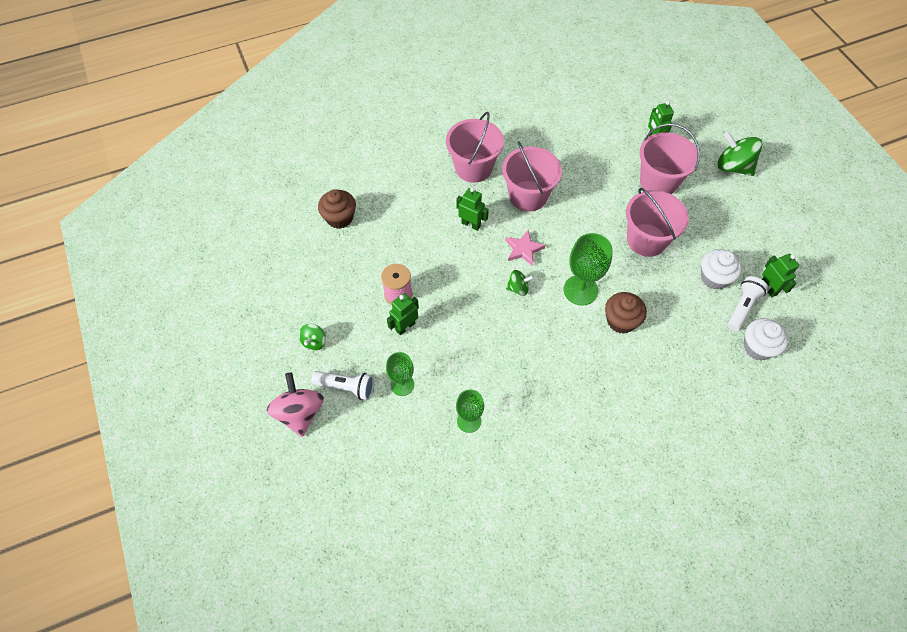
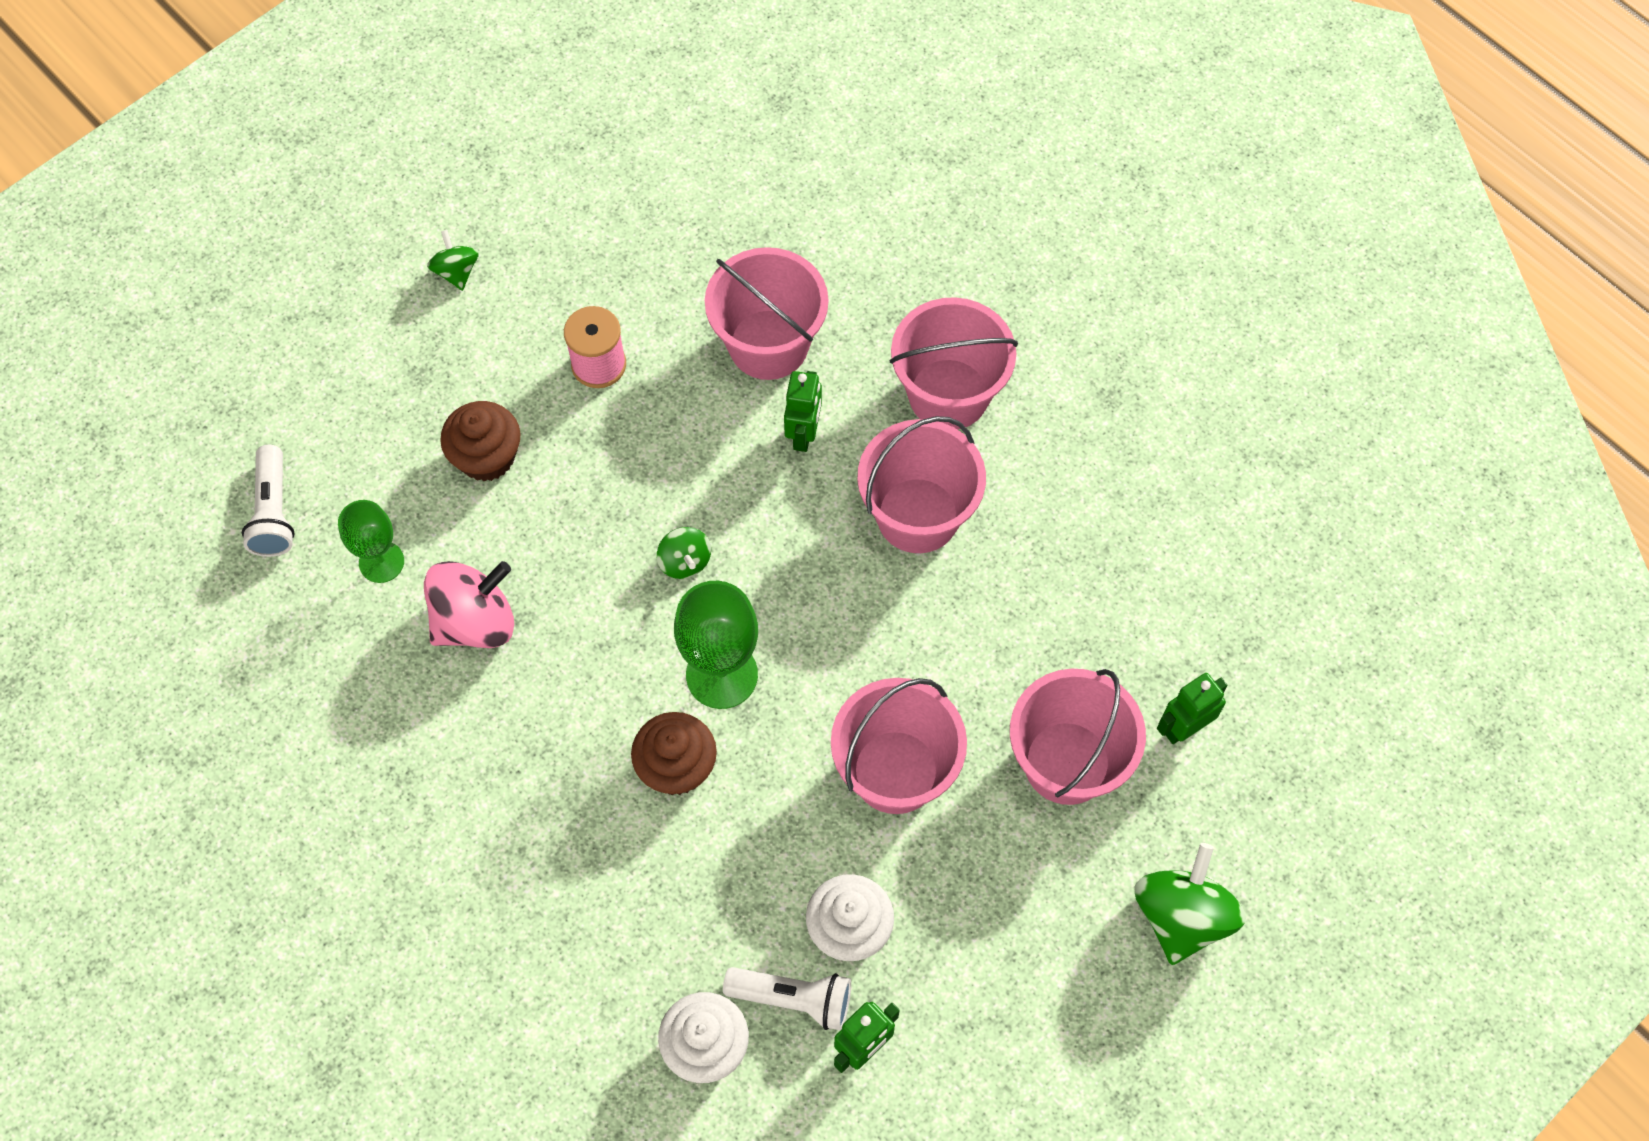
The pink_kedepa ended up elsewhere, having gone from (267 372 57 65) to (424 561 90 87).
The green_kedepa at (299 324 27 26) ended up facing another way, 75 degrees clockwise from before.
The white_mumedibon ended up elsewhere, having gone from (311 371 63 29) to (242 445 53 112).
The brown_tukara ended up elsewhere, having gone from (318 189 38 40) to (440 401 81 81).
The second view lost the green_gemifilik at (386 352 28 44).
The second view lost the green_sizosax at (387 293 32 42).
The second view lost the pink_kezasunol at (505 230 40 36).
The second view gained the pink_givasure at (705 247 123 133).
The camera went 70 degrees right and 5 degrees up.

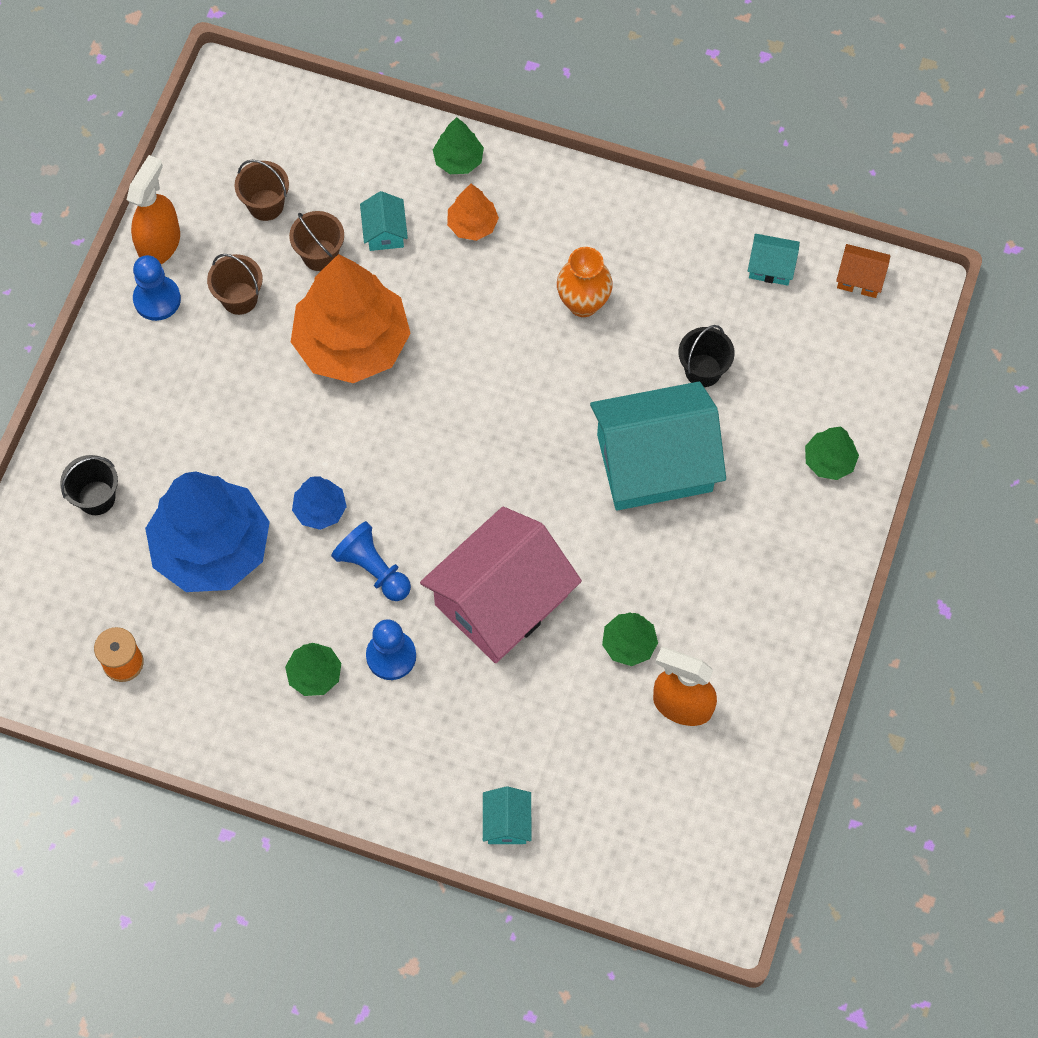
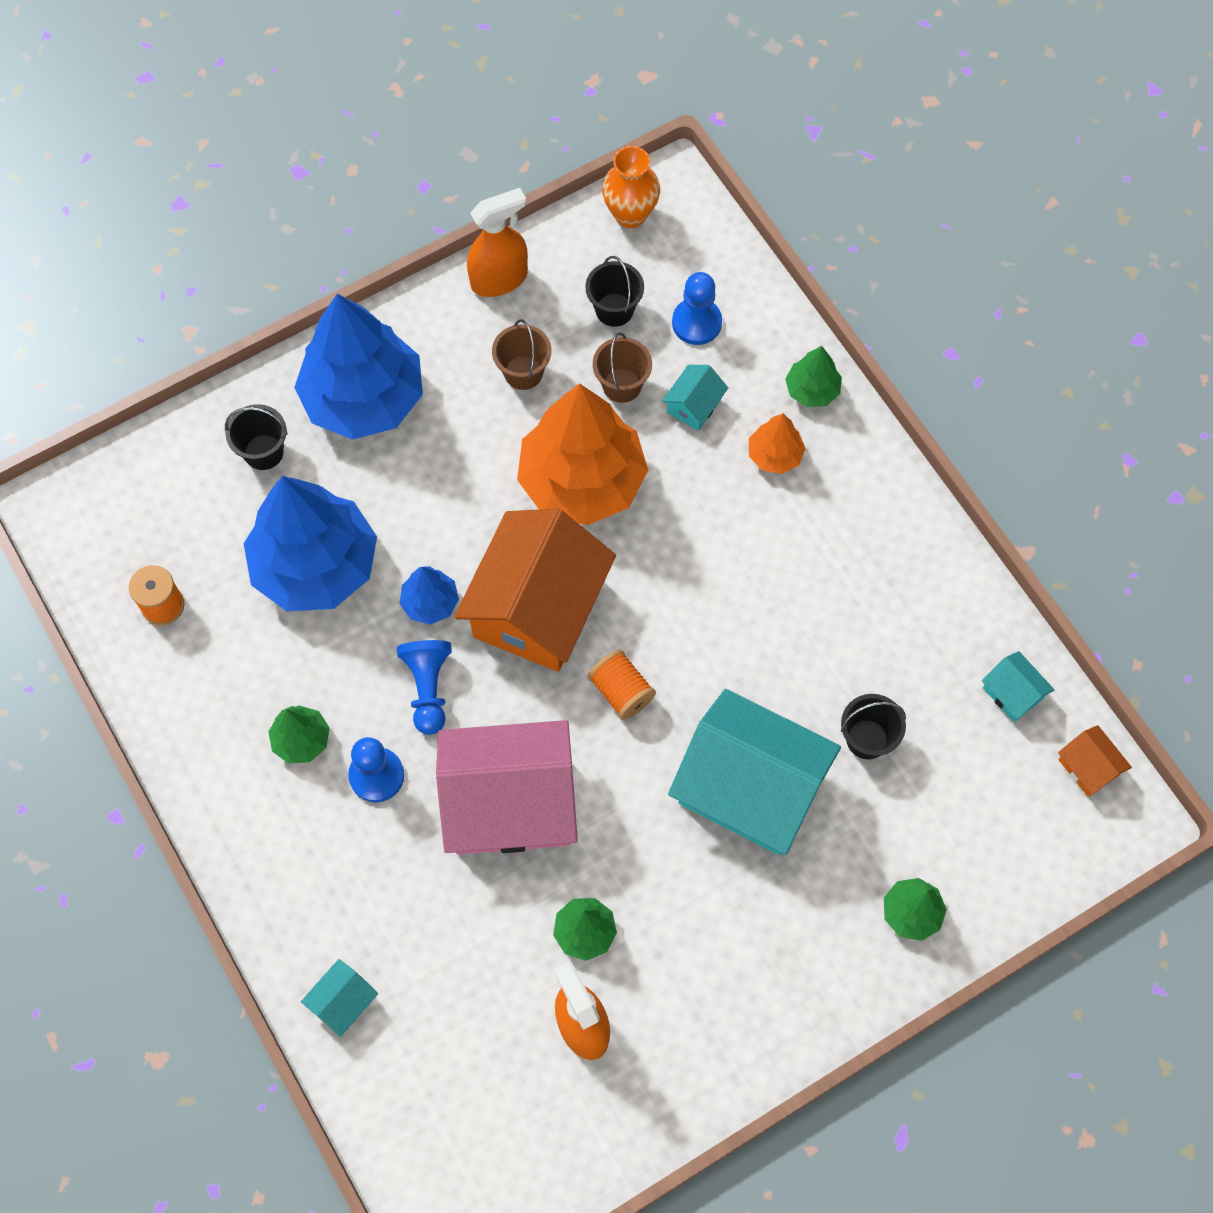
The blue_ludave ended up elsewhere, having gone from (133 255 48 66) to (672 272 50 73).
What was the brown_givasure at (235 160 54 61) turned into the black_givasure at (585 256 59 71).
The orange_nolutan ended up elsewhere, having gone from (557 247 56 70) to (602 146 58 82).
The second view gained the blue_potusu at (294 294 129 146).
The second view gained the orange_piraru at (454 508 162 164).
The second view gained the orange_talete at (588 649 68 71).
The camera went 40 degrees right and 0 degrees up.

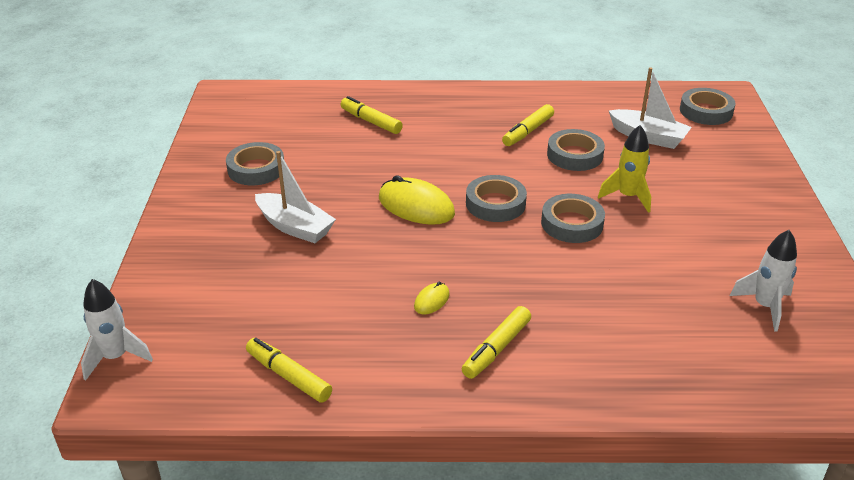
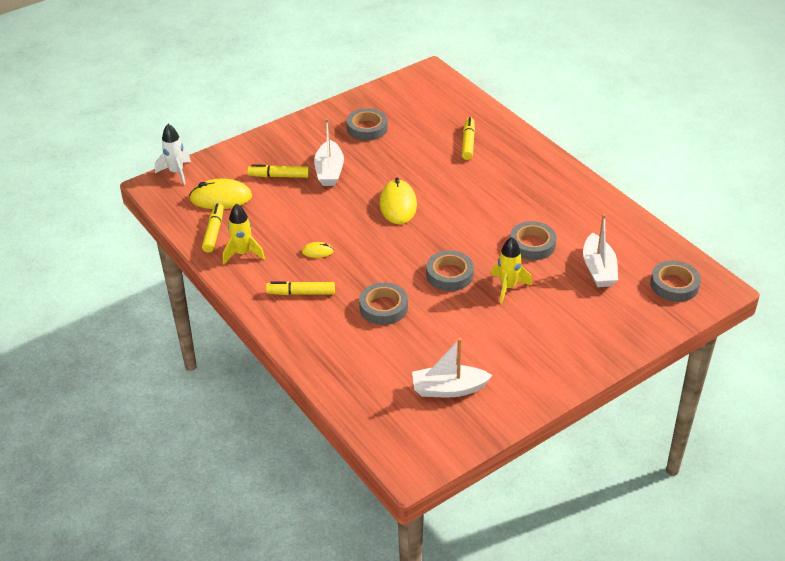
The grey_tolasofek ended up elsewhere, having gone from (466 175 61 47) to (359 282 49 43).
The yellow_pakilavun ended up elsewhere, having gone from (502 104 52 42) to (247 164 62 14).
Where the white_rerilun stood at (730 230 67 101), the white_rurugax came to stand at (412 338 81 60).
The second view gained the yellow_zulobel at (189 179 63 30).
The second view gained the yellow_rerilun at (223 204 42 60).
The camera went 55 degrees right and 5 degrees up.

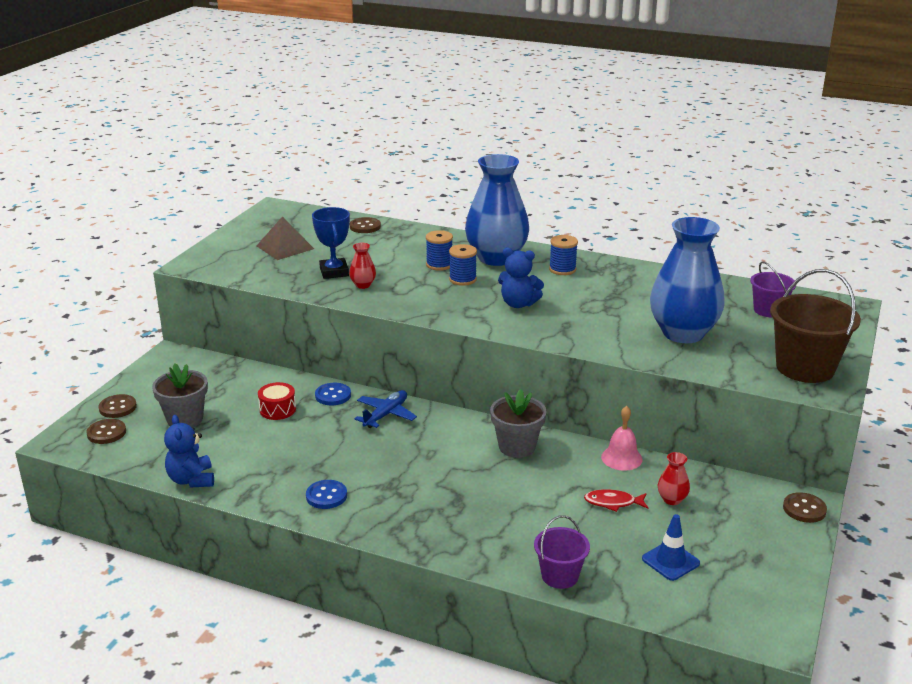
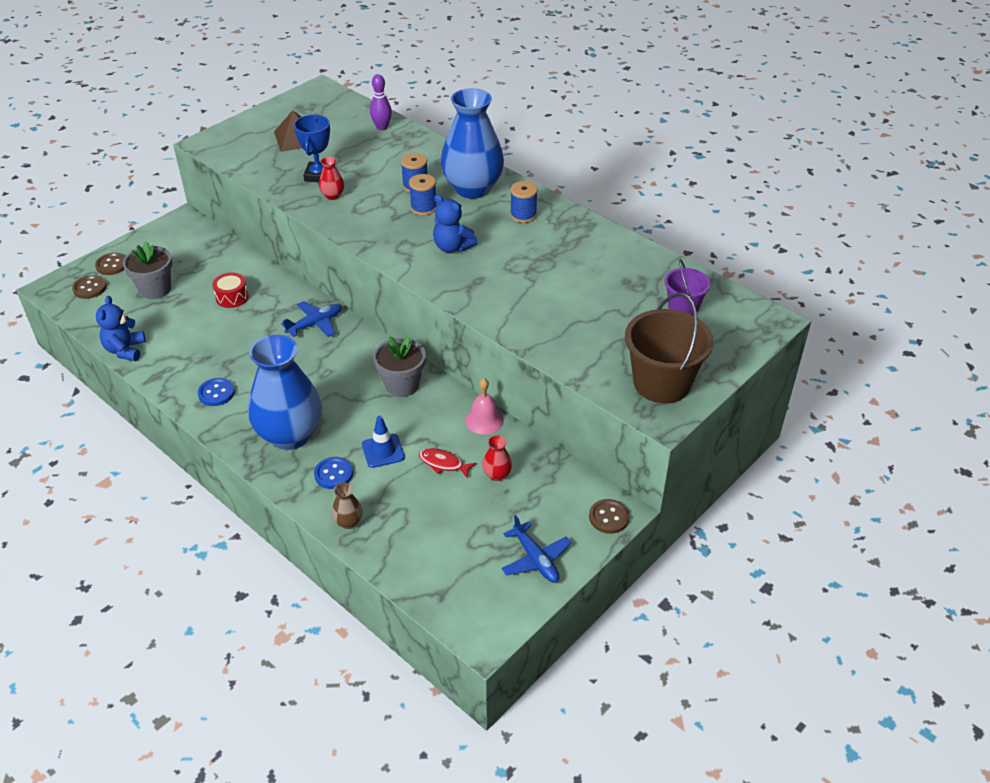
The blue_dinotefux ended up elsewhere, having gone from (315 383 36 23) to (314 457 39 32).
Where the brown_dinotefux stood at (350 217 31 16), the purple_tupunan came to stand at (370 74 22 56).
Where the purple_givasure stood at (534 515 56 74), the brown_nolutan came to stand at (331 483 32 46).
The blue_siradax ended up elsewhere, having gone from (642 514 58 67) to (362 416 43 52).
The blue_nolutan ended up elsewhere, having gone from (650 217 75 126) to (248 335 74 115).
The second view gained the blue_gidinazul at (501 515 71 68).
The camera went 20 degrees right and 15 degrees up.

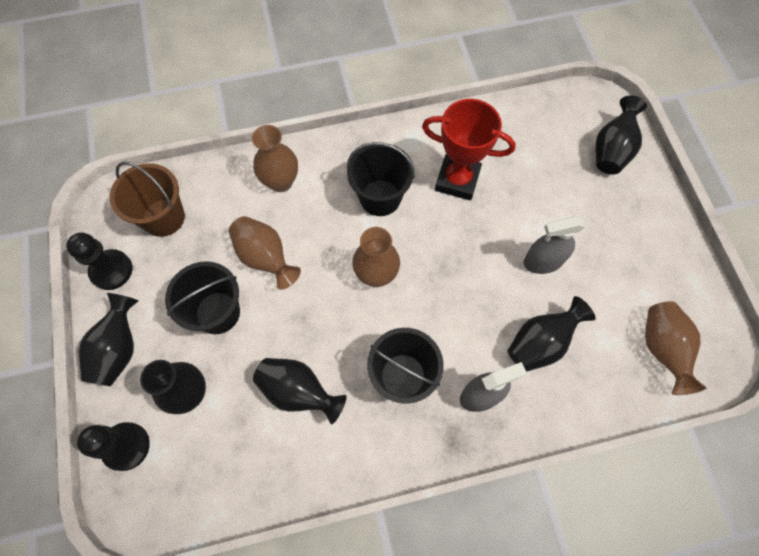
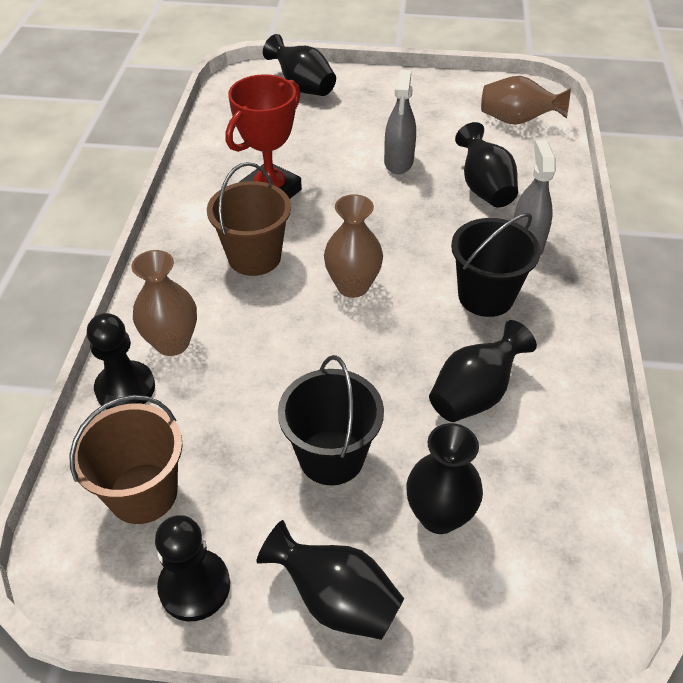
The black_ludave ended up elsewhere, having gone from (77 422 73 49) to (87 313 68 96).
The second view lost the brown_nolutan at (229 216 72 73).
What was the black_givasure at (346 142 69 74) turned into the brown_givasure at (207 162 84 114).
The camera went 70 degrees left and 20 degrees down.

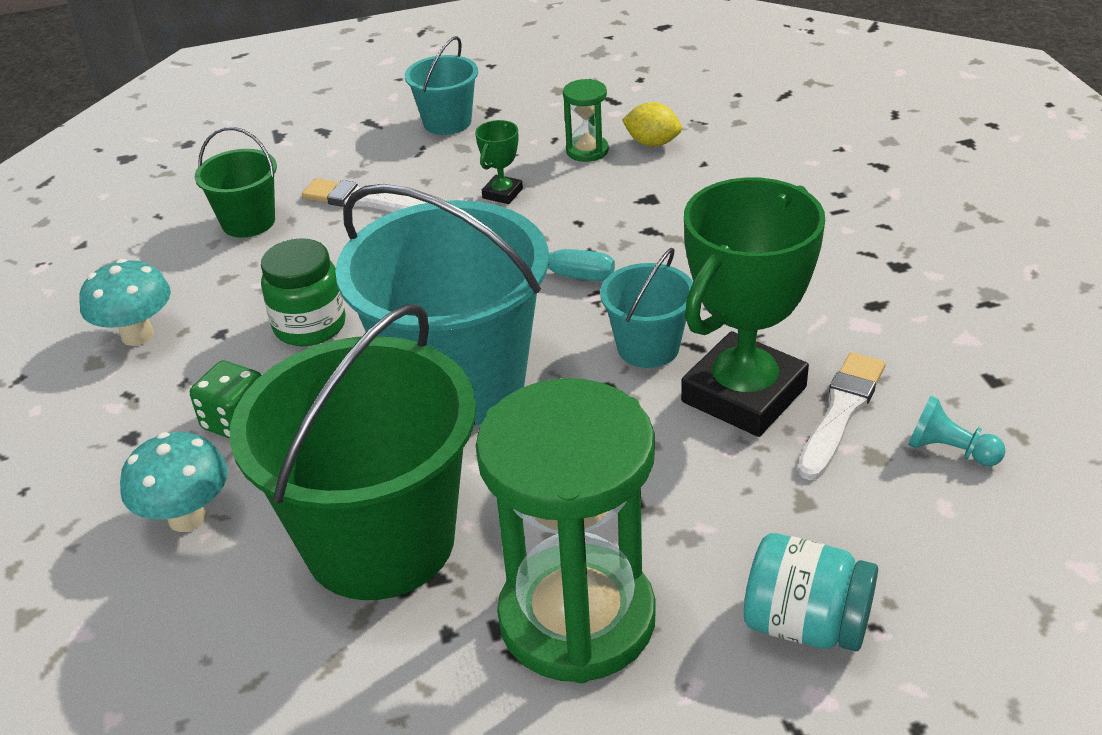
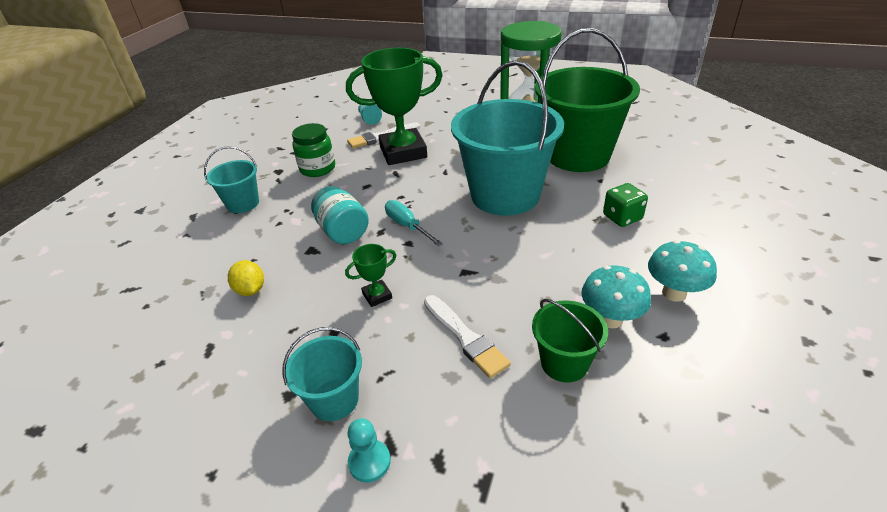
The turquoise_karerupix ended up elsewhere, having gone from (120 432 108 100) to (582 265 69 63).
The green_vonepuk ended up elsewhere, having gone from (261 238 85 108) to (292 123 43 54).
The second view lost the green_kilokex at (563 79 46 83).
The turquoise_givasure ended up elsewhere, having gone from (600 248 93 120) to (204 146 55 67).
The turquoise_vonepuk ended up elsewhere, having gone from (744 533 134 119) to (311 186 58 58).
The second view gained the turquoise_ludave at (348 418 43 65).
The camera went 145 degrees left and 0 degrees up.

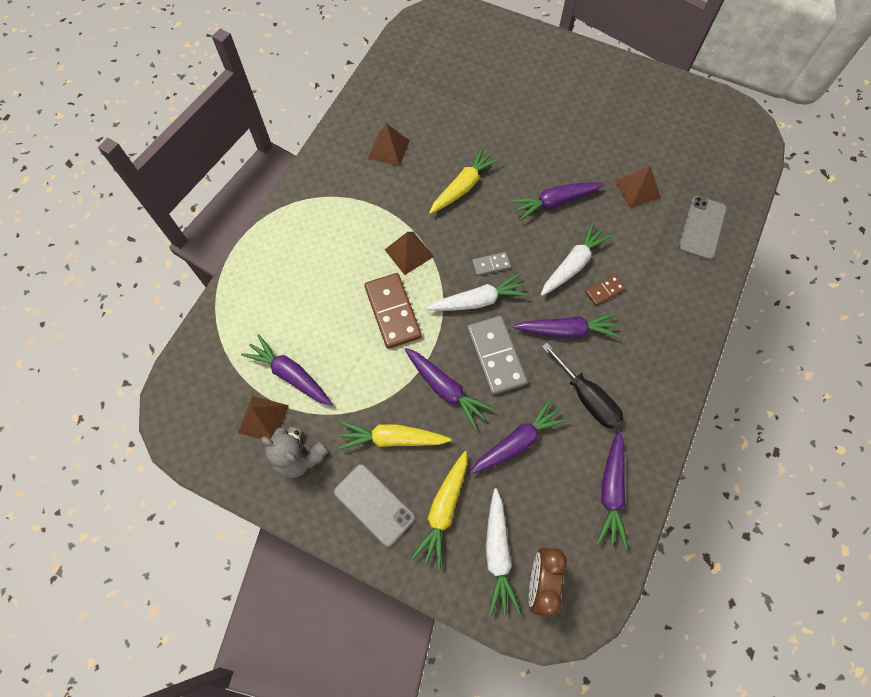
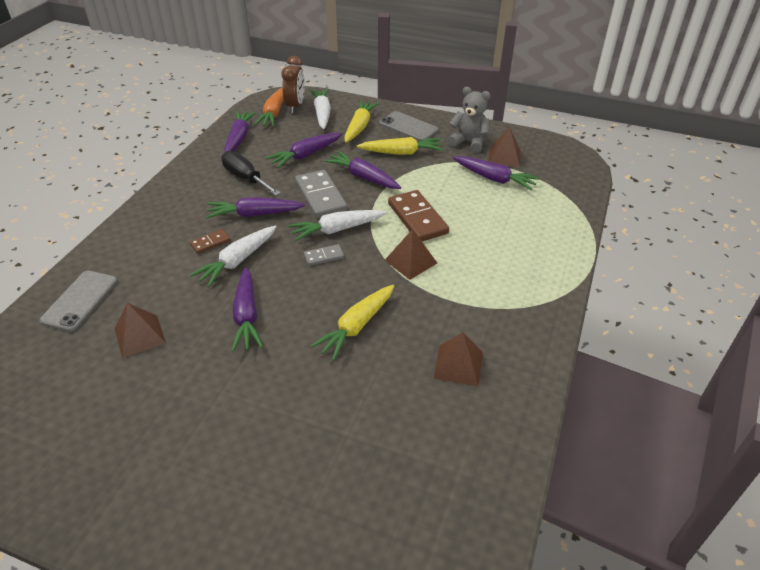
The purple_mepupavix at (510 182 94 39) ended up facing another way, 105 degrees clockwise from before.
The second view gained the orange_mepupavix at (254 88 30 39).
The camera went 175 degrees right and 25 degrees down.

